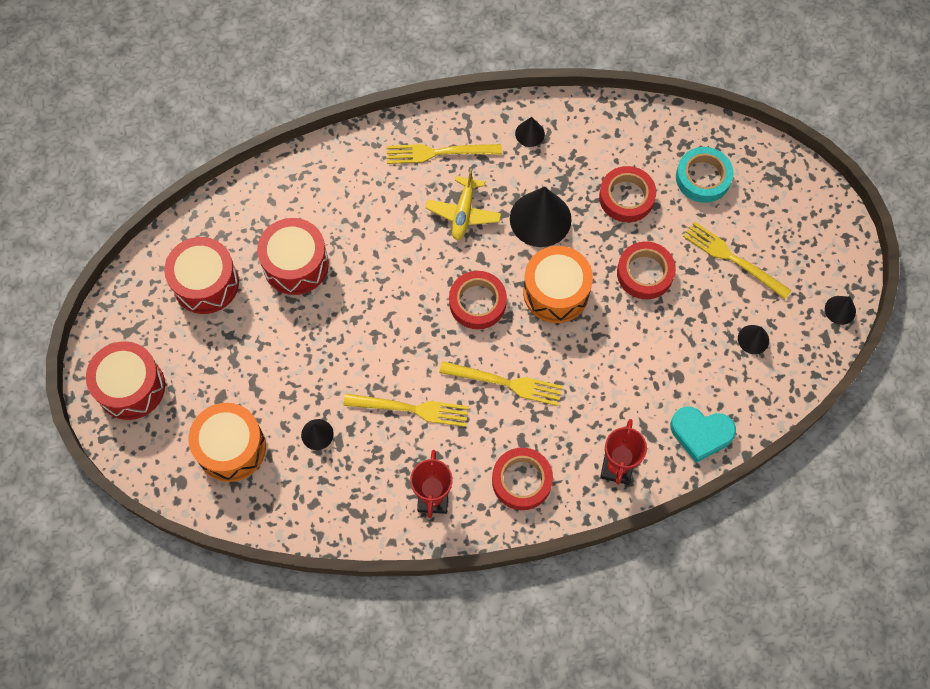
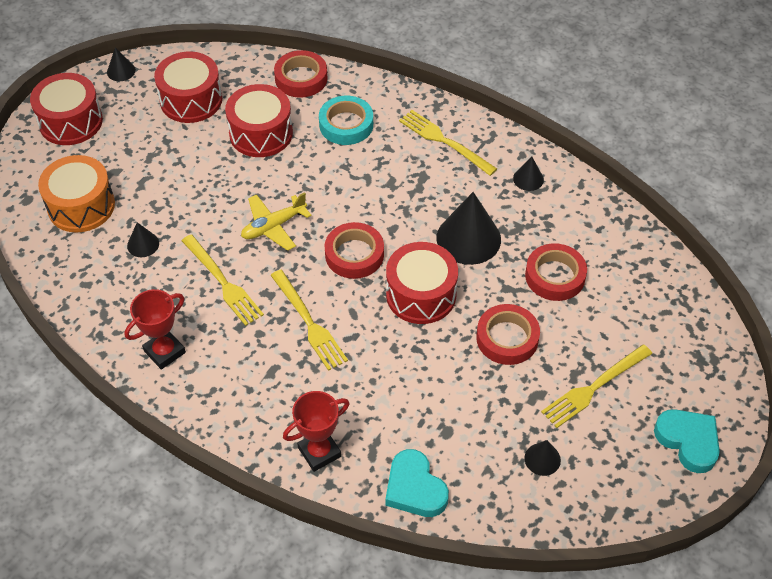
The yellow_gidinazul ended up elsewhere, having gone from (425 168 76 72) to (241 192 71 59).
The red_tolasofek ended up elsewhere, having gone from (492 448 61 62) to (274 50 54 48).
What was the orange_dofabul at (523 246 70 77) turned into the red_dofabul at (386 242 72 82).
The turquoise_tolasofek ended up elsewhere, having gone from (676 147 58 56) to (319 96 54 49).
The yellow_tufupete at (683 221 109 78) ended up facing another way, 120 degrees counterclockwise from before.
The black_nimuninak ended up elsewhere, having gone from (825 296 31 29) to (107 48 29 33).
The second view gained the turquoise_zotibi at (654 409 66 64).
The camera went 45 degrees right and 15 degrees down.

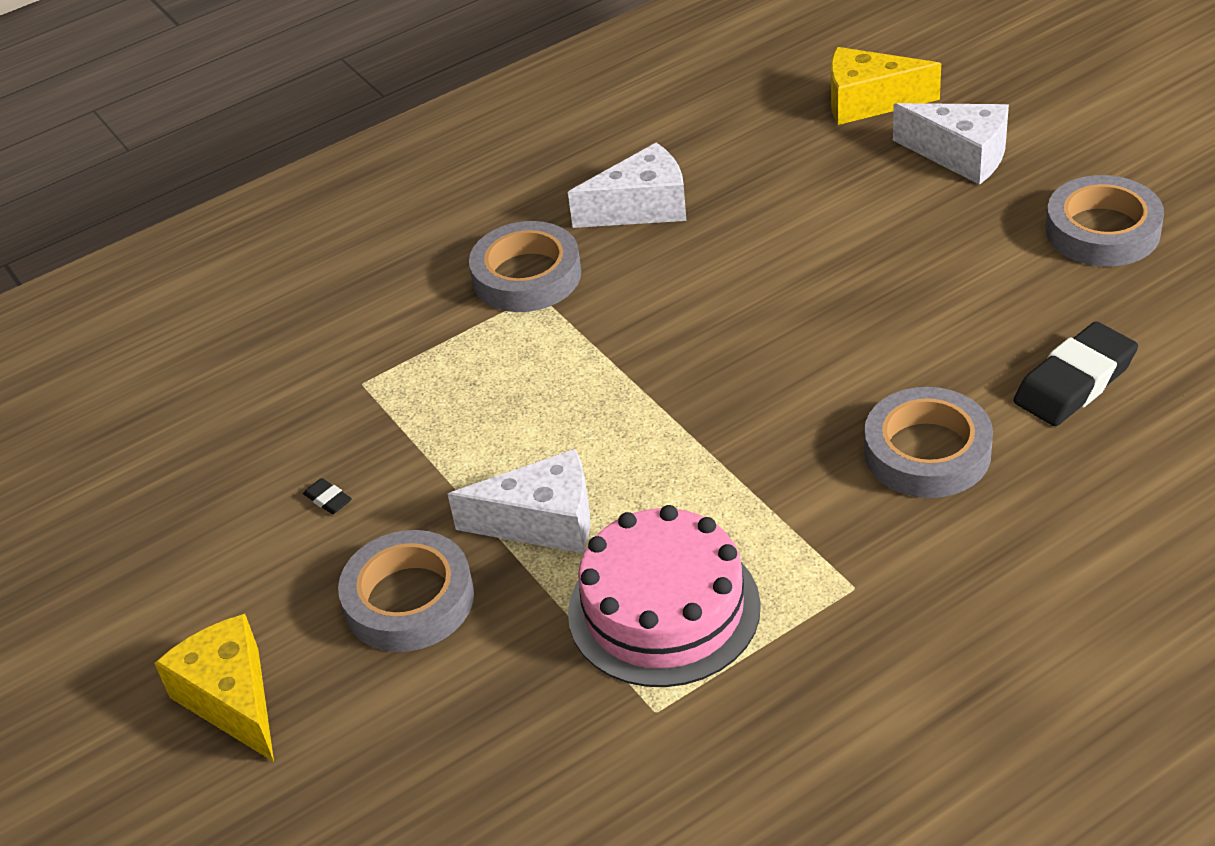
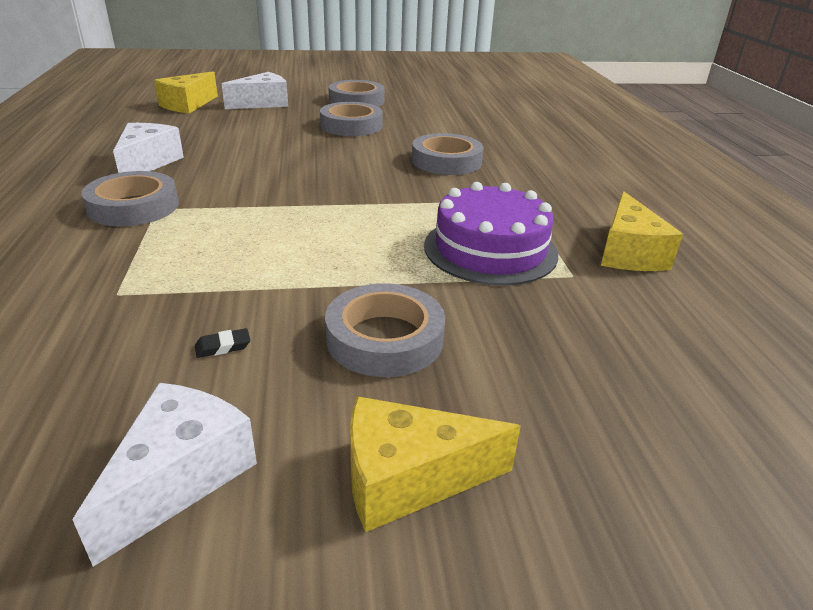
The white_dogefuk ended up elsewhere, having gone from (448 449 142 104) to (73 383 184 184).
What was the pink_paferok at (568 505 193 182) turned into the purple_paferok at (424 182 134 103).
The second view lost the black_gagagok at (1014 322 124 104).
The second view gained the grey_tolasofek at (320 102 63 34).
The second view gained the yellow_dogefuk at (601 191 82 80).
The camera went 70 degrees left and 10 degrees down.

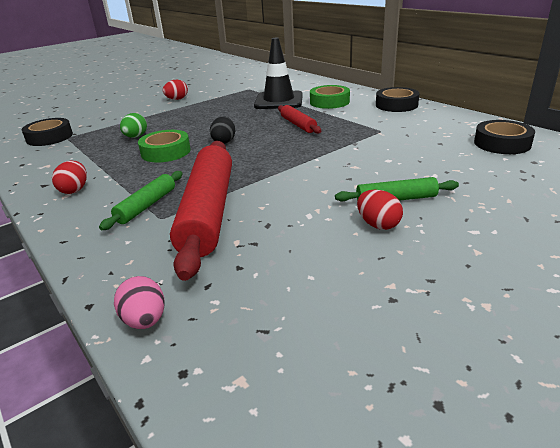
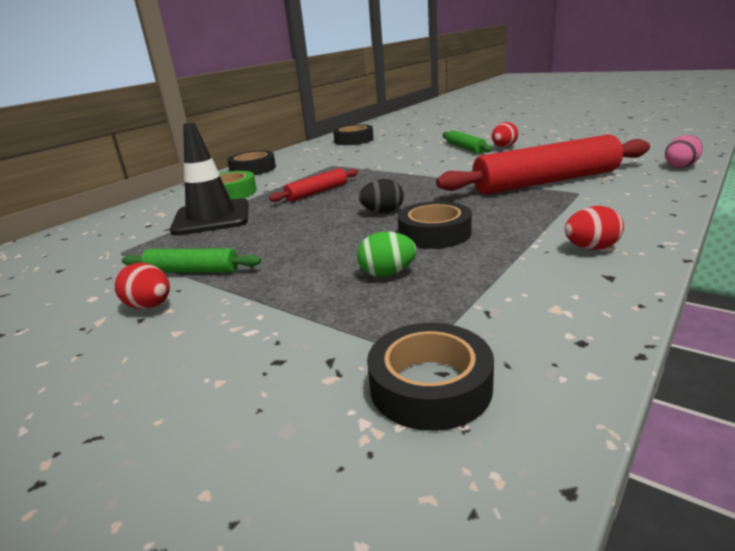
The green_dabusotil ended up elsewhere, having gone from (99 171 84 59) to (122 248 139 25).
What was the green_tolasofek at (138 130 52 32) turned into the black_tolasofek at (398 201 74 48).
The camera went 105 degrees left and 5 degrees down.

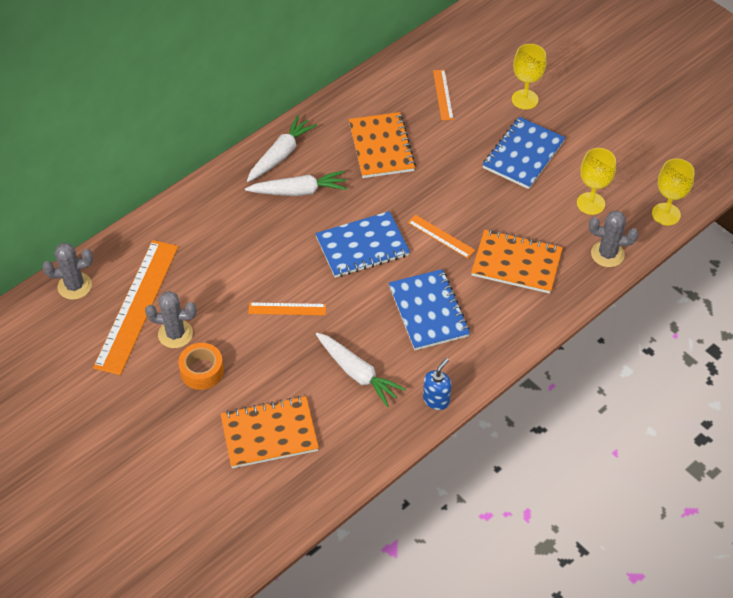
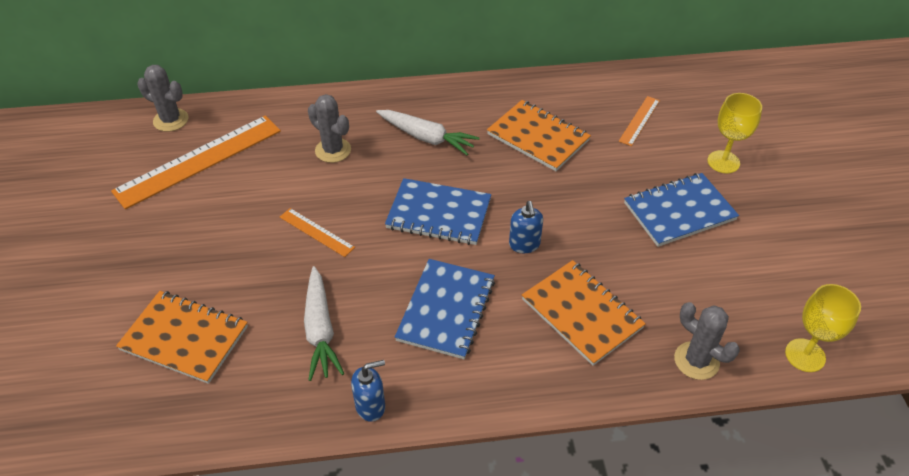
The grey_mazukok ended up elsewhere, having gone from (145 291 52 57) to (308 94 43 69).
The second view lost the orange_tolasofek at (178 343 46 47).
The second view lost the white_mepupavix at (247 115 70 67).
The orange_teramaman at (349 112 67 66) ended up facing another way, 75 degrees counterclockwise from before.
Where the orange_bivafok stood at (408 215 67 44), the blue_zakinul came to stand at (509 201 34 52).
The second view lost the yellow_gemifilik at (577 148 39 67).
The camera went 35 degrees right and 5 degrees down.

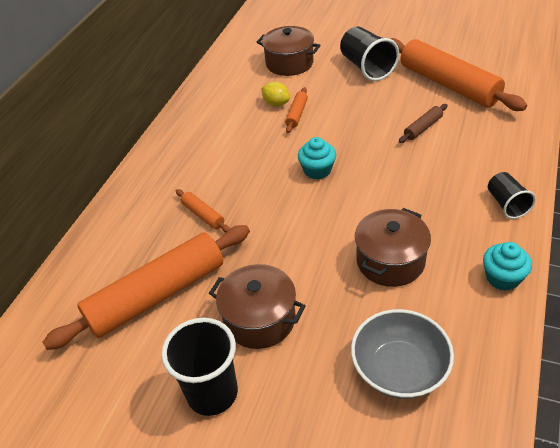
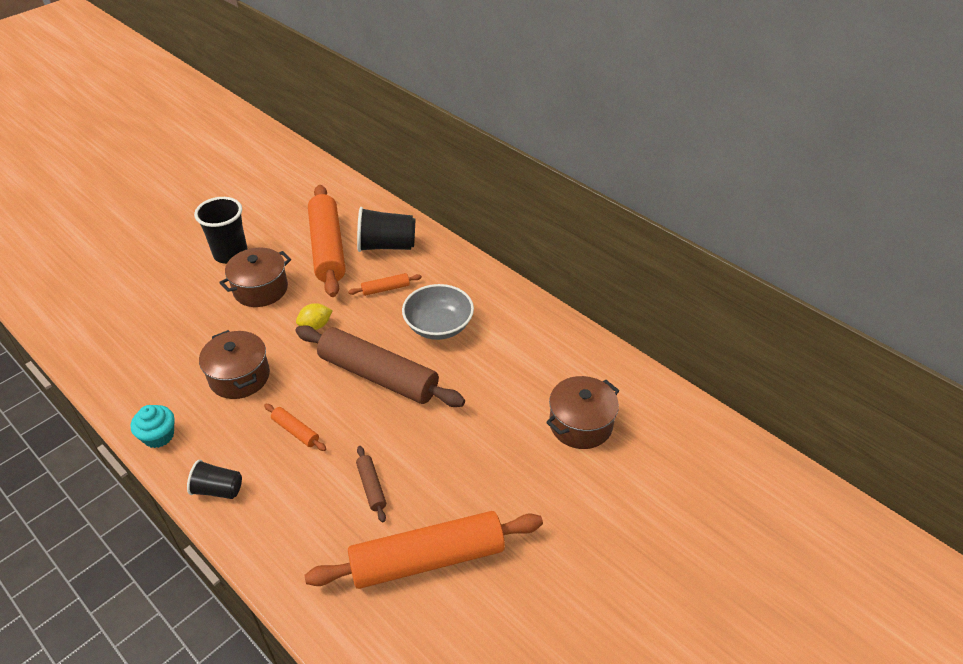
The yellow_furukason ended up elsewhere, having gone from (262 81 28 26) to (296 303 37 27).
The orange_dabusotil ended up elsewhere, having gone from (285 87 23 46) to (264 404 62 47).
Where the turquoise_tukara stood at (298 137 38 42), the brown_dabusotil came to stand at (296 325 169 82).
The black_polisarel ended up elsewhere, having gone from (340 27 59 54) to (357 207 59 45).
The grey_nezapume ended up elsewhere, having gone from (351 309 103 90) to (402 284 72 56).
The camera went 110 degrees right and 0 degrees up.

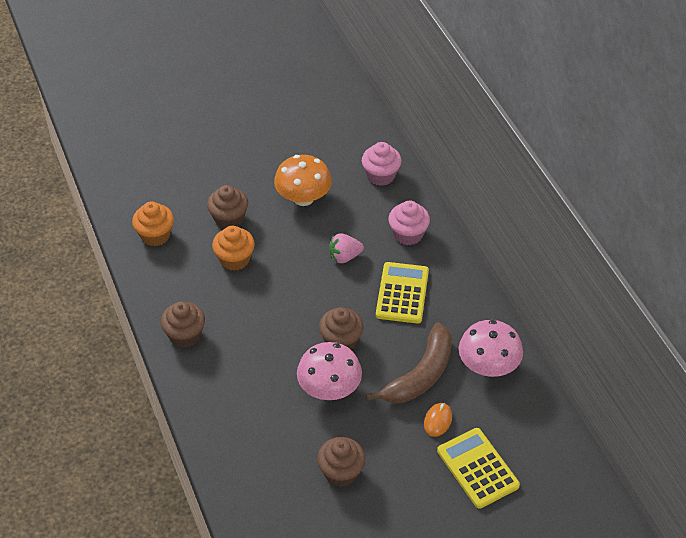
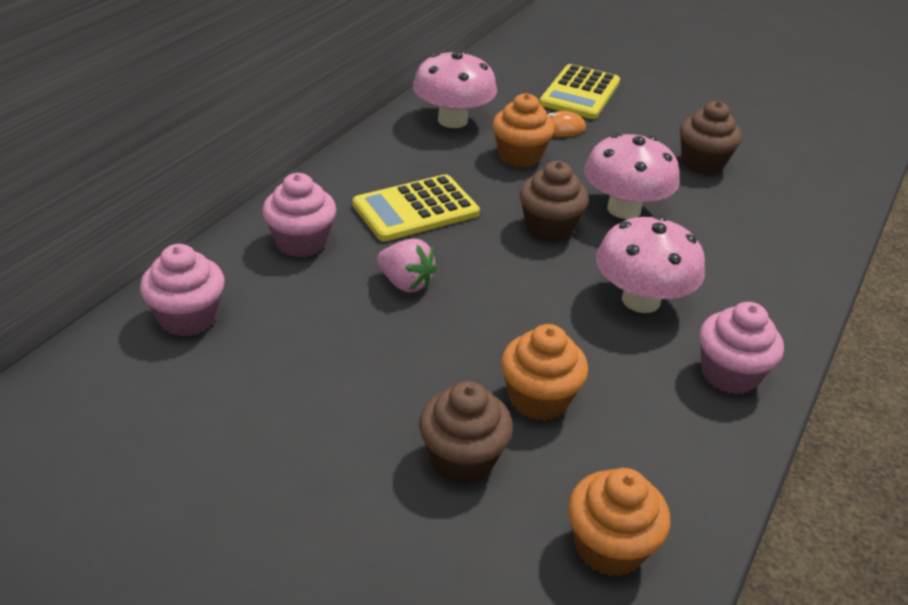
What was the brown_tukara at (161 301 44 47) turned into the pink_tukara at (699 302 85 93).
The second view lost the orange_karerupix at (274 155 58 51).
Where the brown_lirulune stood at (366 322 86 81), the orange_tukara came to stand at (492 93 63 75).
The second view gained the pink_karerupix at (596 215 109 98).
The camera went 130 degrees left and 10 degrees down.

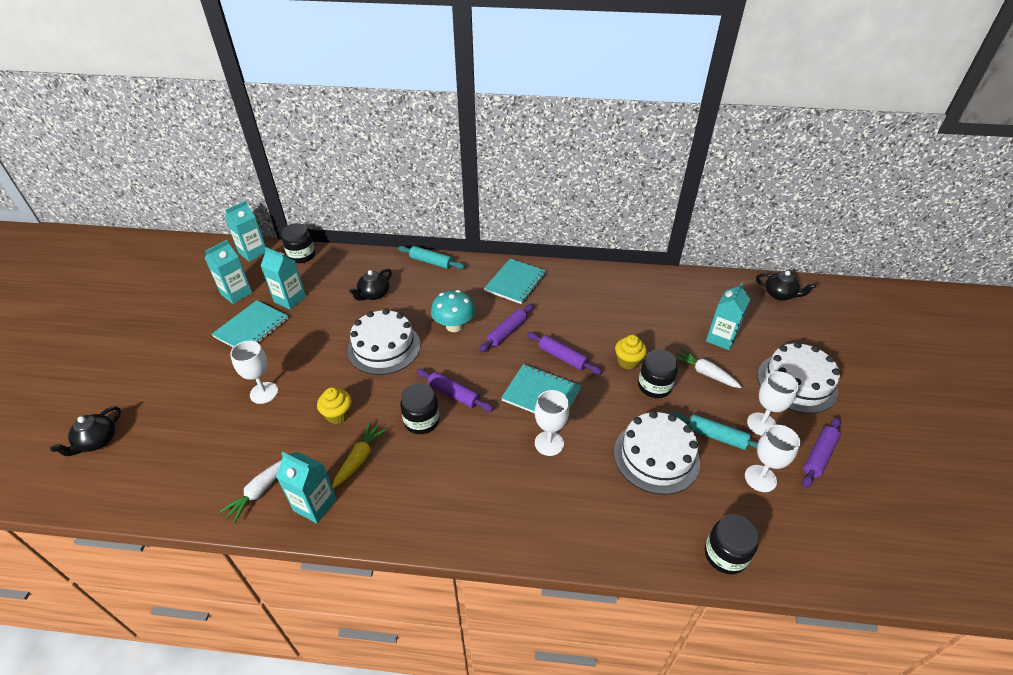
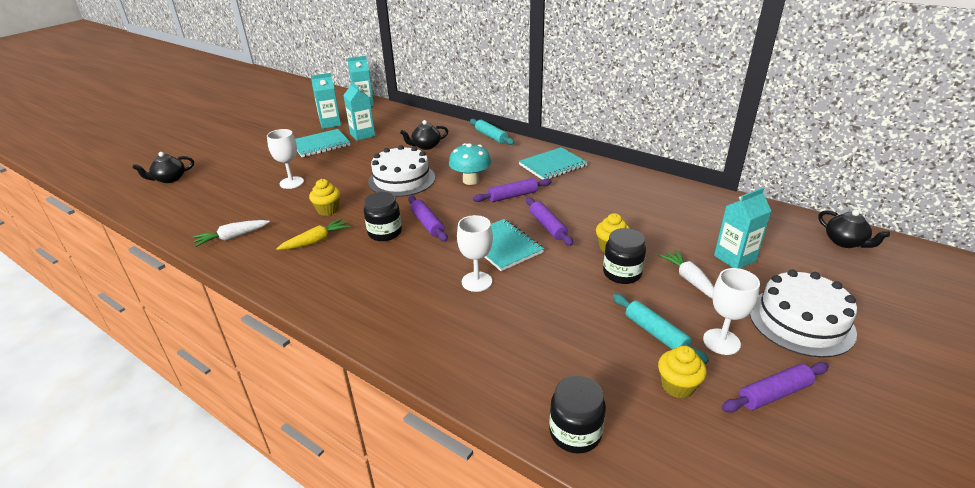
The second view lost the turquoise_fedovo at (276 452 61 71).
The second view lost the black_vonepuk at (282 223 33 40).
The second view lost the white_paferok at (614 411 86 84).
Where the white_gemifilik stood at (745 425 55 67), the yellow_tukara came to stand at (658 346 49 52).
The camera went 30 degrees right and 10 degrees down.

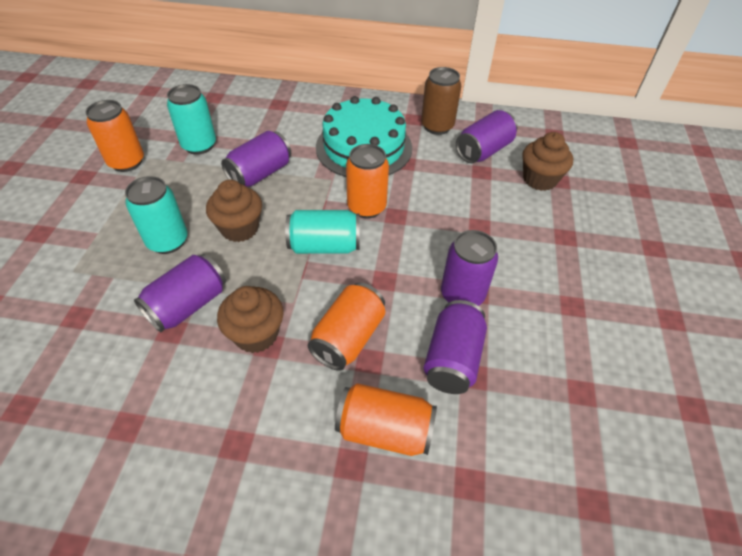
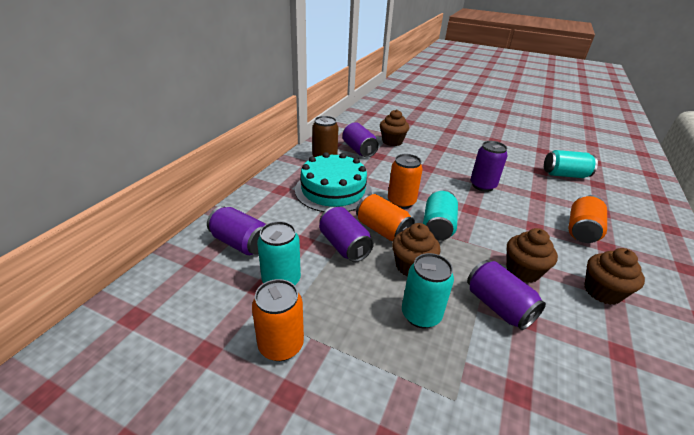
The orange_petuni ended up elsewhere, having gone from (308 282 77 89) to (356 194 59 47).
The purple_petuni ended up elsewhere, having gone from (423 300 64 94) to (207 206 59 49).
The second view gained the turquoise_petuni at (544 150 54 28).
The second view gained the brown_tukara at (584 248 61 57).
The camera went 75 degrees left and 15 degrees down.

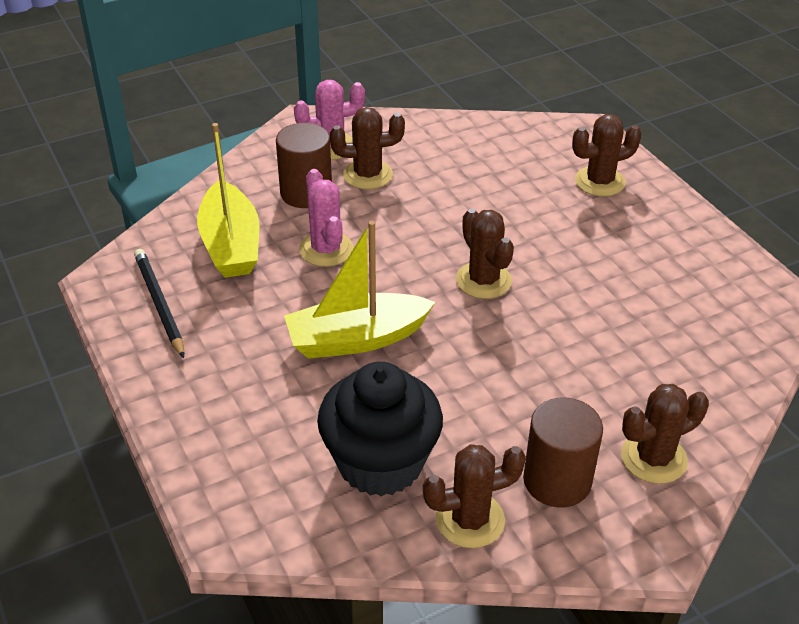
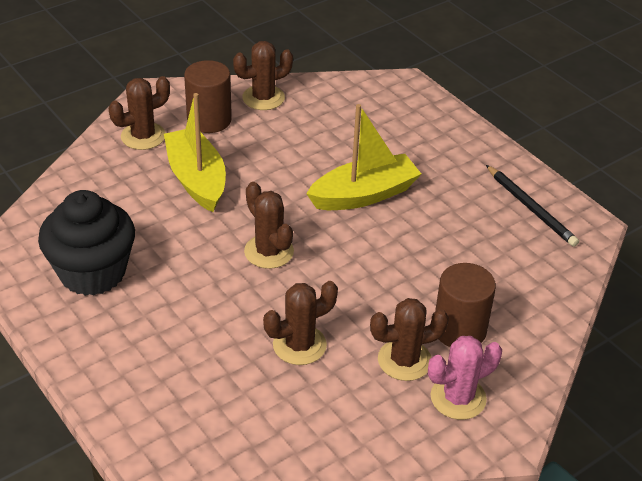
The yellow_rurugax ended up elsewhere, having gone from (197 123 62 155) to (164 93 62 119).
The second view lost the pink_mazukok at (299 169 54 98).
The black_tukara ended up elsewhere, having gone from (317 362 126 134) to (38 190 97 106).
The brown_mazukok ended up elsewhere, having gone from (572 114 70 83) to (263 281 75 84).
The camera went 170 degrees right and 0 degrees up.

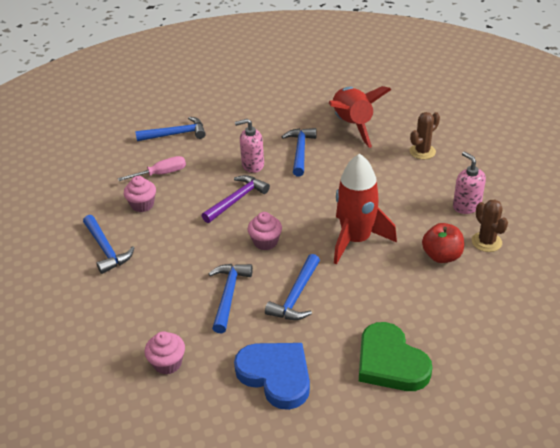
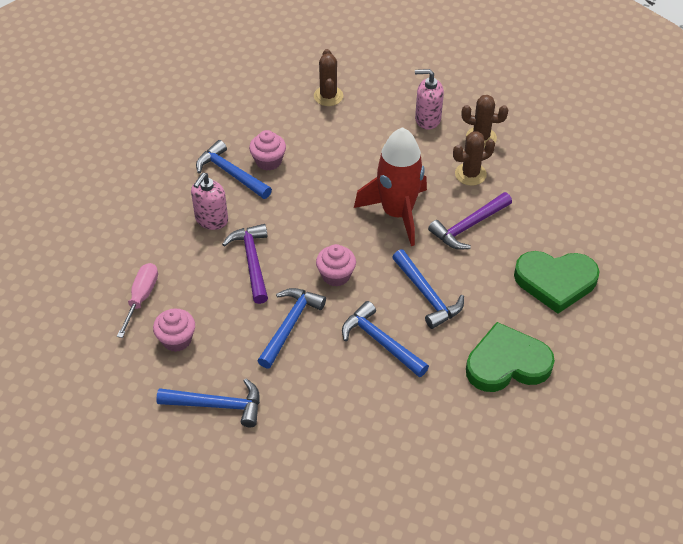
The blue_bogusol ended up elsewhere, having gone from (135 117 71 24) to (258 288 68 80).
The pink_tukara ended up elsewhere, having gone from (145 331 40 44) to (249 130 37 40).
What was the blue_zotibi at (234 343 76 67) turned into the green_zotibi at (466 322 89 70).
The second view lost the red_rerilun at (329 86 62 62).
Where the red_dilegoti stood at (422 223 42 40), the brown_mazukok came to stand at (453 131 42 55).
The second view gained the purple_bogusol at (428 192 84 58).
The camera went 55 degrees left and 10 degrees up.

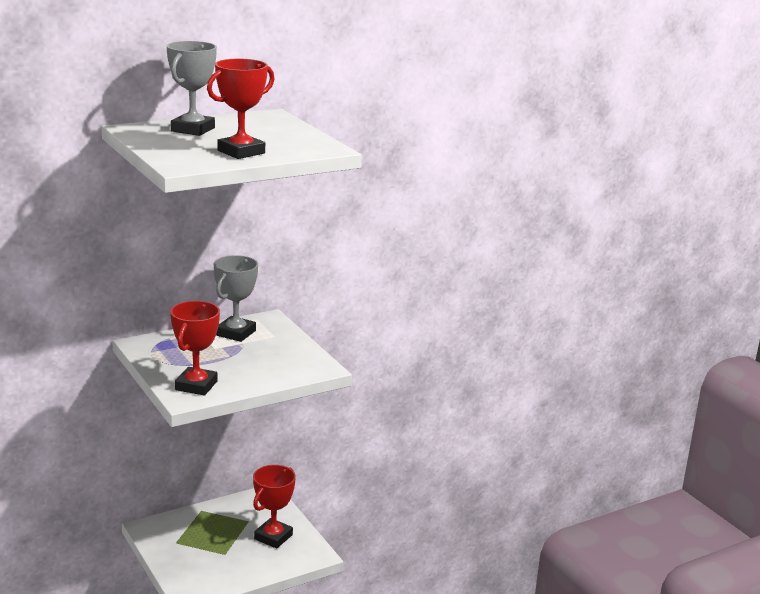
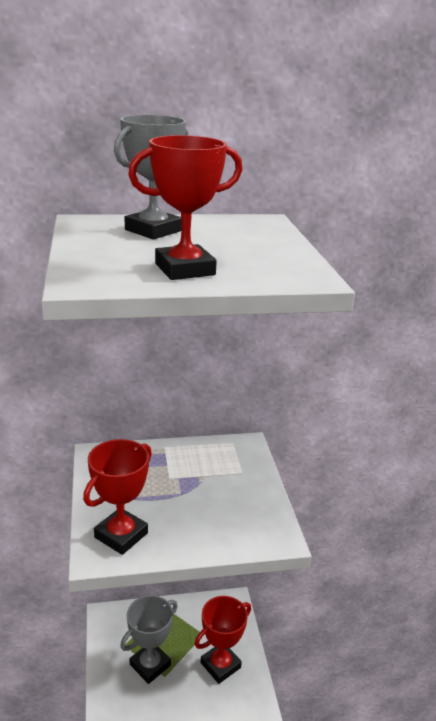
The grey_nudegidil ended up elsewhere, having gone from (214 255 44 87) to (120 595 58 89).
The camera went 20 degrees right and 5 degrees up.

